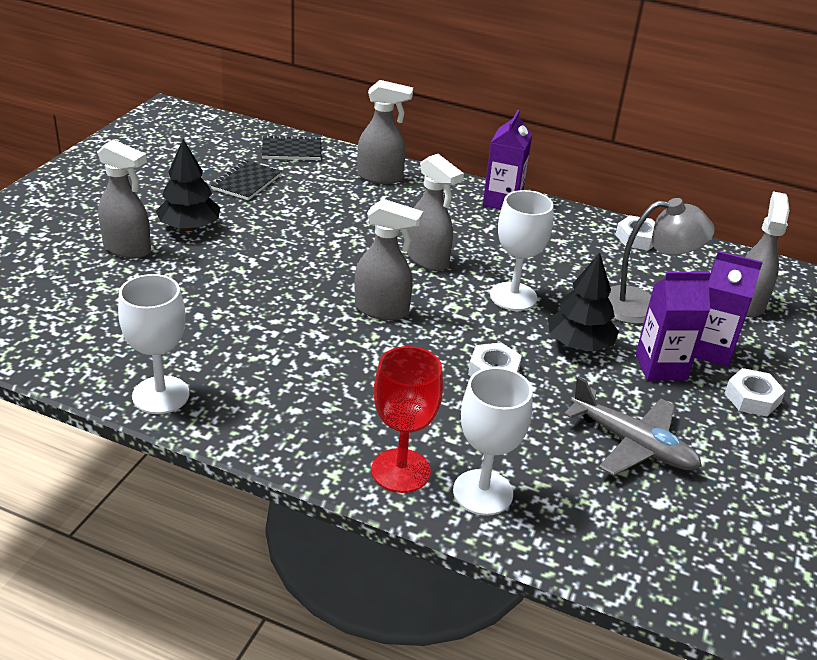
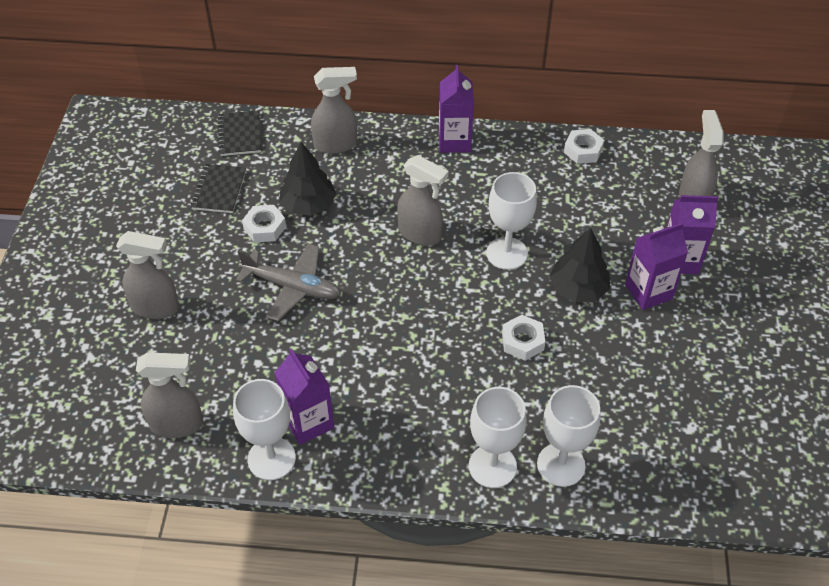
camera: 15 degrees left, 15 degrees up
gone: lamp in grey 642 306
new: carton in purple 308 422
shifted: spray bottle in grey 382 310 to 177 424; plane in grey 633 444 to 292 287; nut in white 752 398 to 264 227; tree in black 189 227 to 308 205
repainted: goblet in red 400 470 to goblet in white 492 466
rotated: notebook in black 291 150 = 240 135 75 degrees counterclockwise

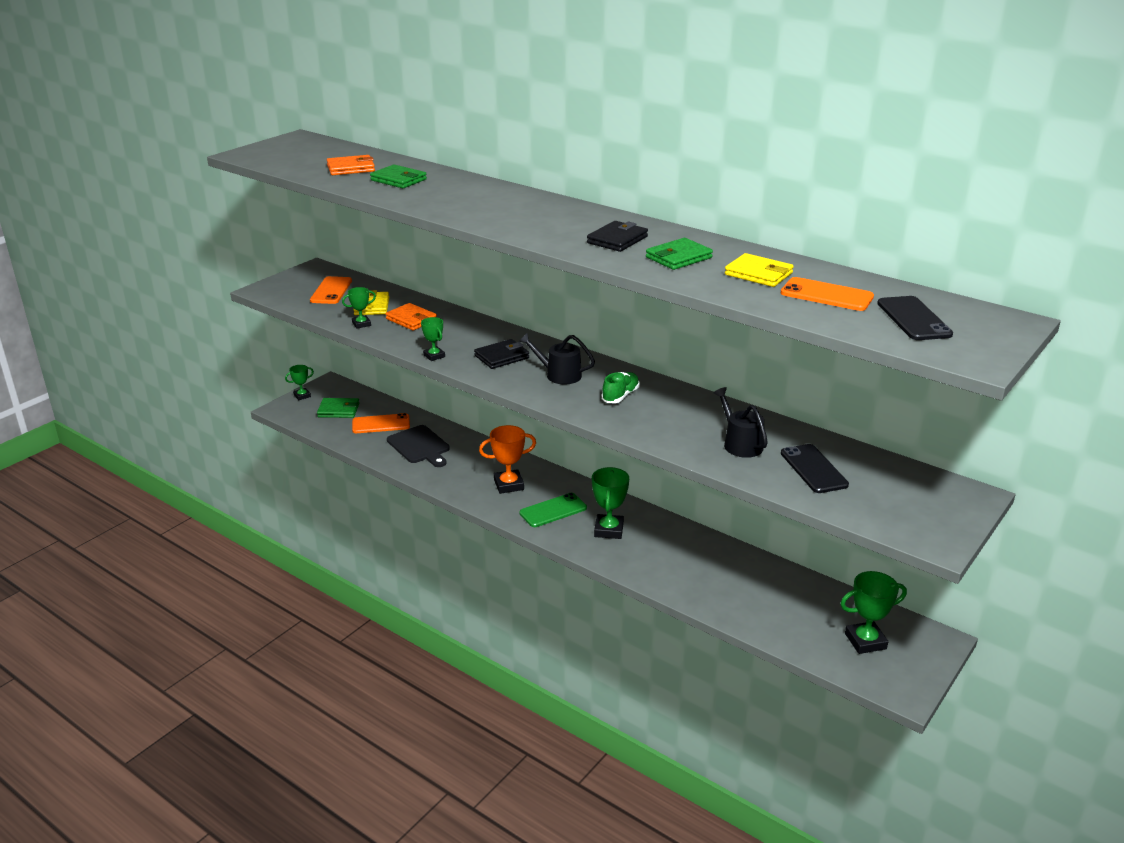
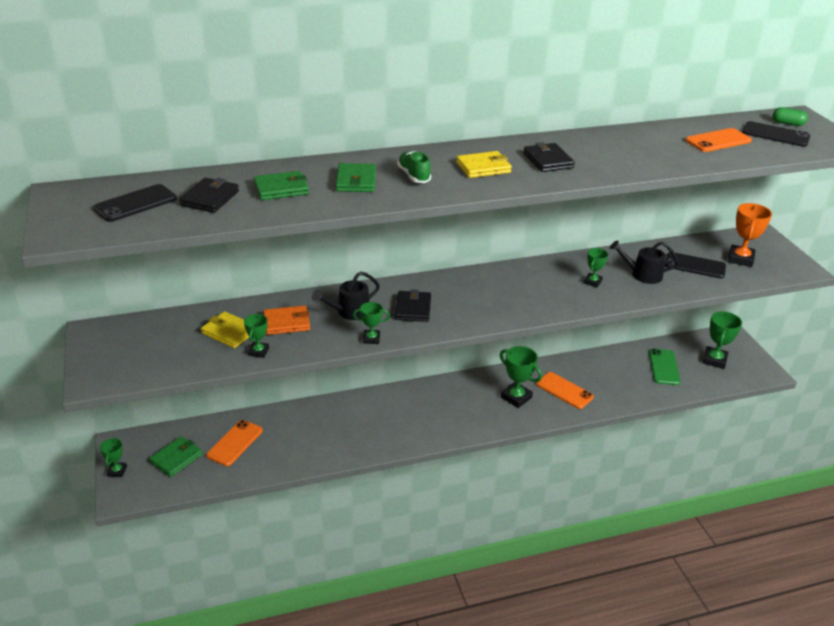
camera: 55 degrees left, 5 degrees up
gone: cutting board in black 420 446
new: phone in black 135 203; trophy in green 592 282; capsule in green 787 123
shifted: watering can in black 559 375 to 349 312; wallet in green 678 257 to 356 181; shoe in green 620 396 to 414 176; wallet in yellow 758 274 to 483 167; phone in orange 331 291 to 564 390; phone in green 553 510 to 664 367; trophy in orange 509 485 to 740 259
repainted: wallet in orange 351 168 to wallet in black 209 198

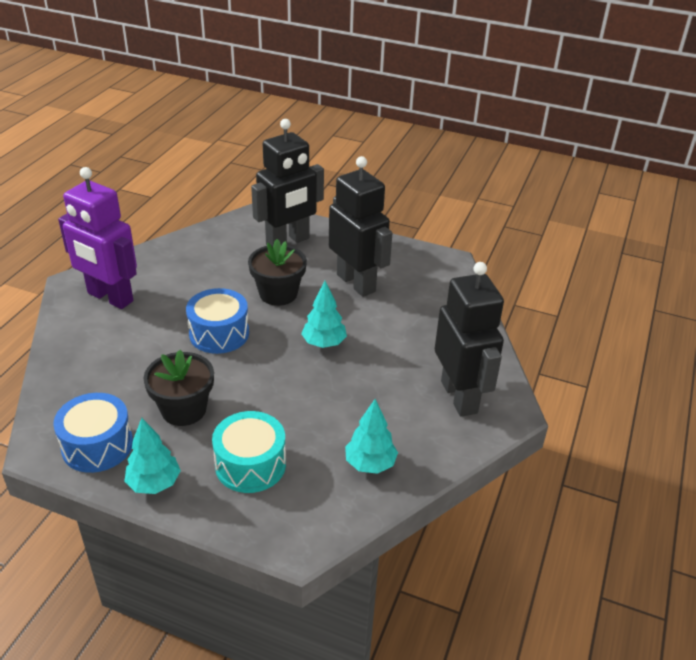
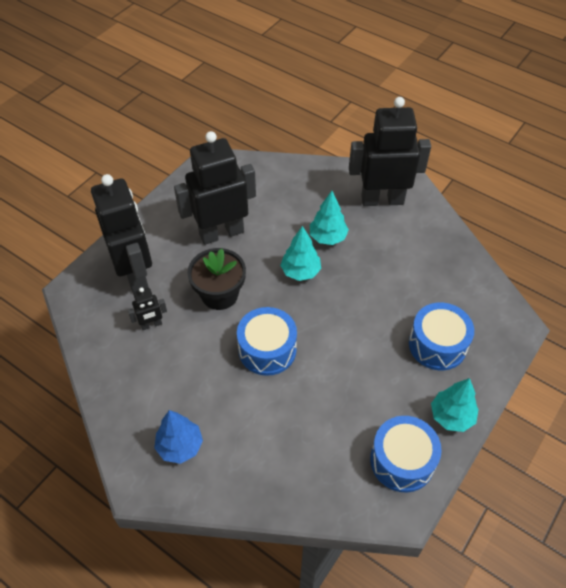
camera: 75 degrees left, 15 degrees up
gone: flower pot in black 183 409
new: robot in black 151 325
shifted: tree in turquoise 370 464 to 327 237
swapped: robot in purple 110 297 to tree in blue 180 446
repainted: drum in turquoise 250 464 to drum in blue 437 345

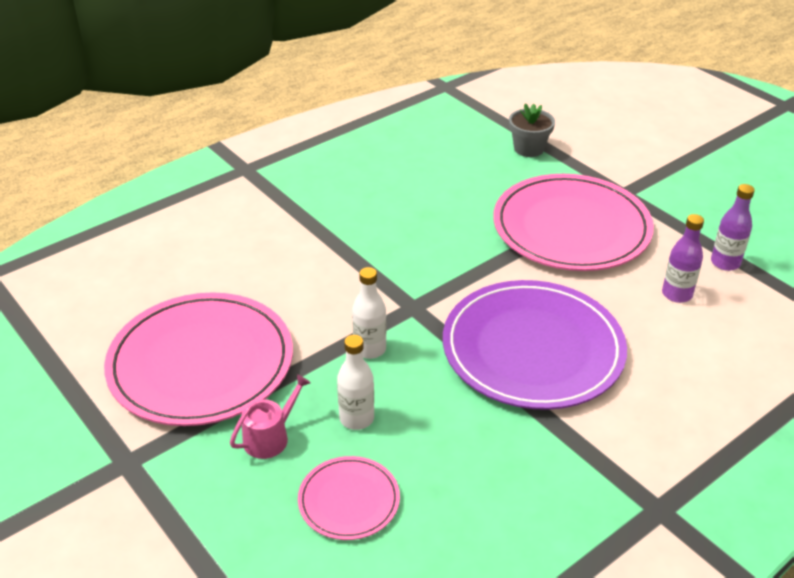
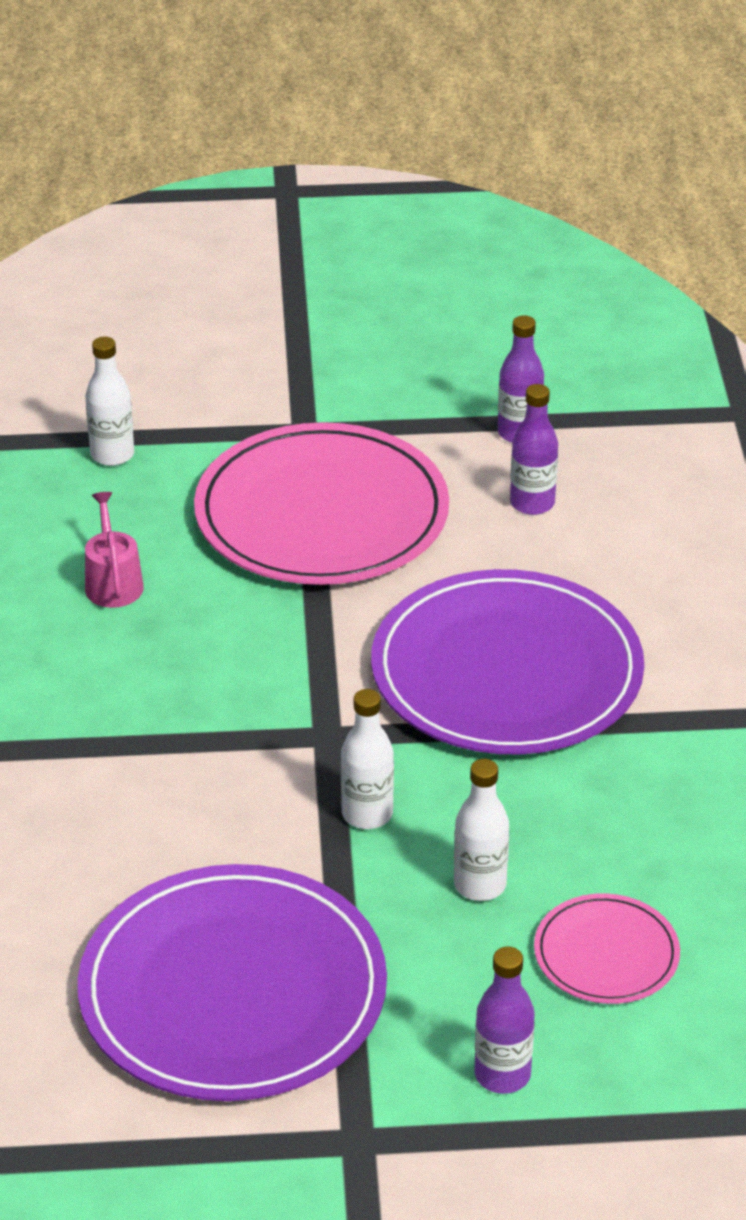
camera: 55 degrees left, 0 degrees up
new: bottle in purple 502 1074
shifted: watering can in pink 270 437 to 113 582
swapped: flower pot in grey 529 148 to bottle in white 112 455
repainted: plate in pink 201 363 to plate in purple 233 991

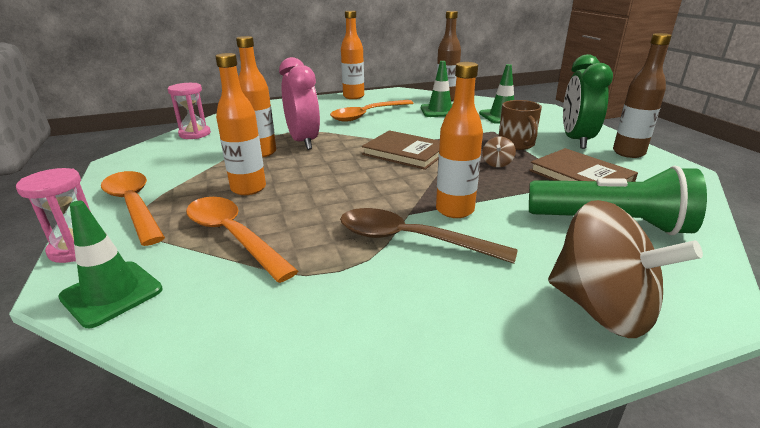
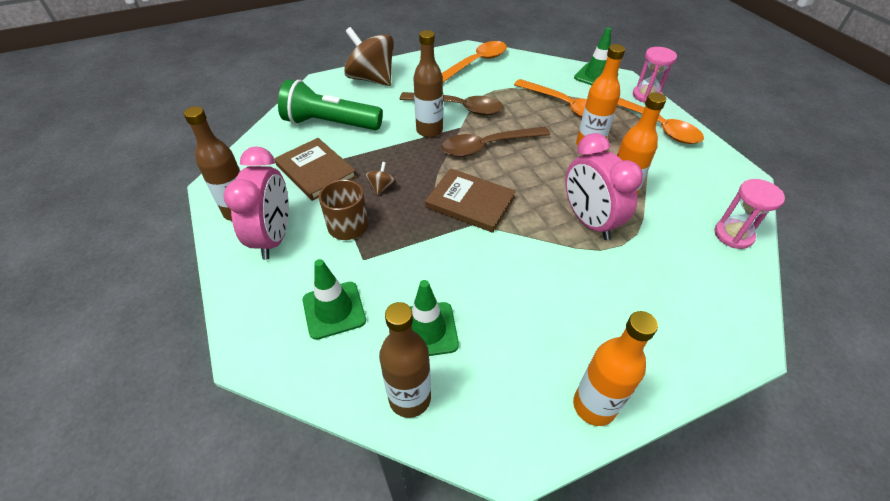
camera: 175 degrees right, 20 degrees up
new: spoon in brown 487 146
shifted: spoon in orange 367 115 to 476 63
repainted: clock in green 576 140 to clock in pink 274 237; bottle in orange 454 210 to bottle in brown 429 131

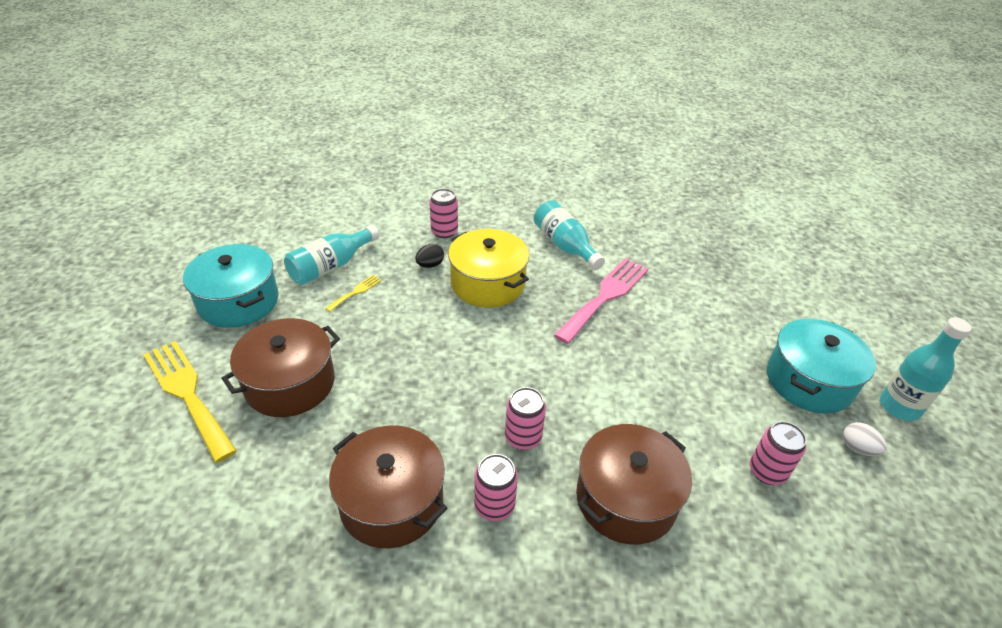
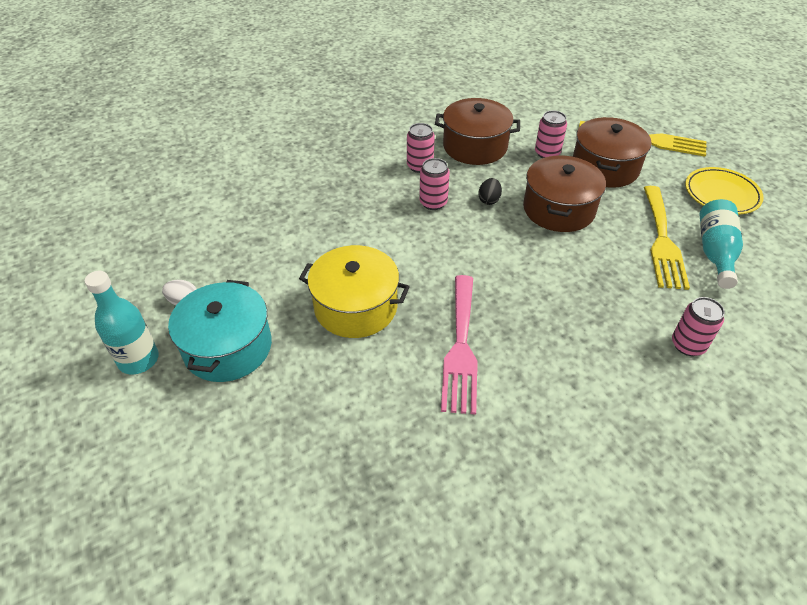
camera: 150 degrees right, 5 degrees up
gone: bottle in turquoise 564 245
shifted: pot in yellow 487 283 to 356 307; egg in black 430 265 to 489 200; pot in brown 626 498 to 559 209; can in pink 767 471 to 547 153
swapped: pot in turquoise 238 301 to plate in yellow 721 194
scaled: fork in yellow 356 292 = 662 241 x2.26

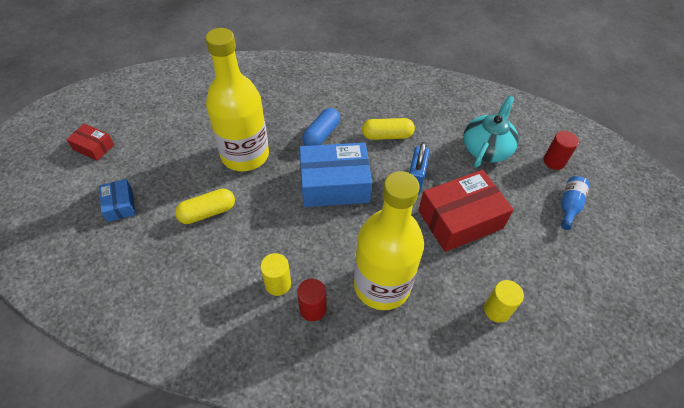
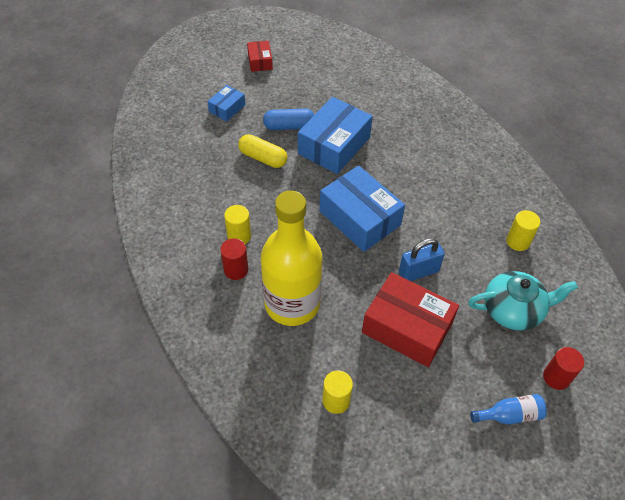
camera: 55 degrees right, 0 degrees up
gone: capsule in yellow 387 136
new: cylinder in yellow 518 241
shifted: capsule in blue 321 135 to 289 126
swapped: bottle in yellow 245 155 to box in blue 334 145

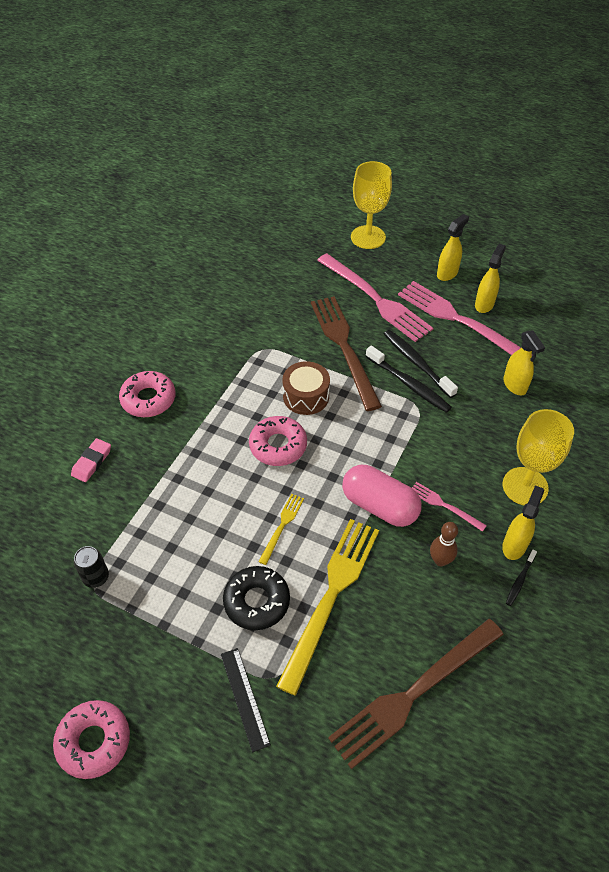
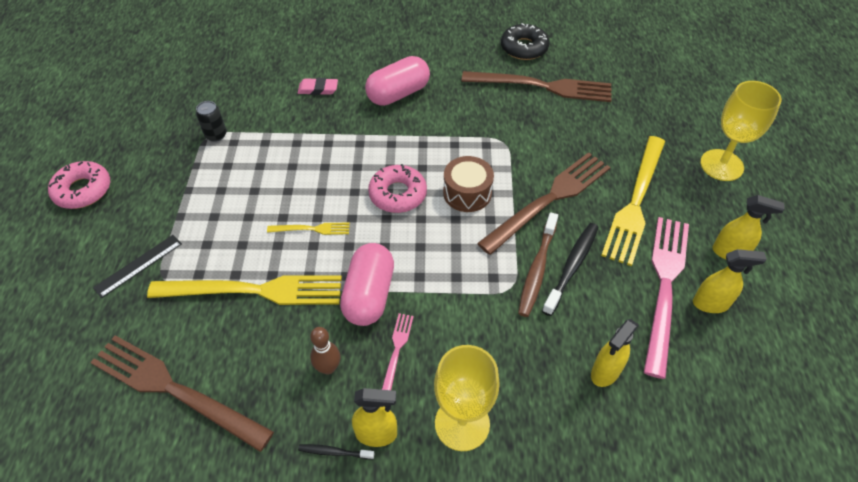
camera: 65 degrees right, 0 degrees up
new: fork in brown 542 86
shifted: donut in black 257 601 to 524 48
swapped: donut in pink 148 399 to capsule in pink 398 94
repainted: toothbrush in black 409 384 to toothbrush in brown 537 269; fork in pink 375 299 to fork in yellow 635 202

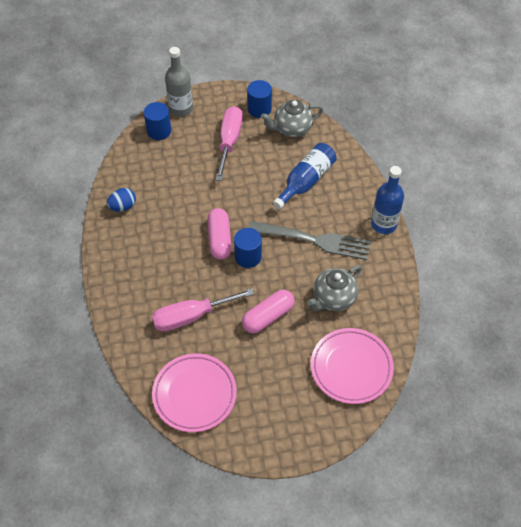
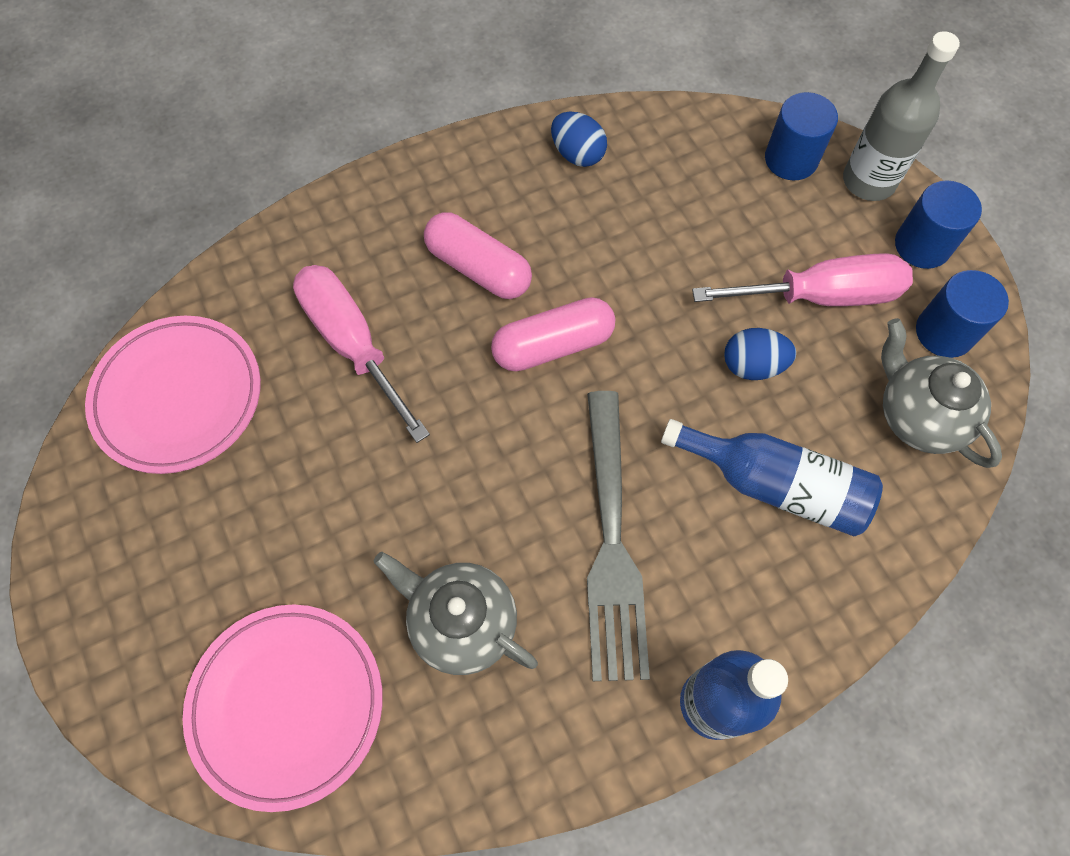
camera: 75 degrees right, 10 degrees up
new: egg in blue 752 365
shifted: capsule in pink 268 316 to 478 268; cylinder in blue 248 256 to 922 245

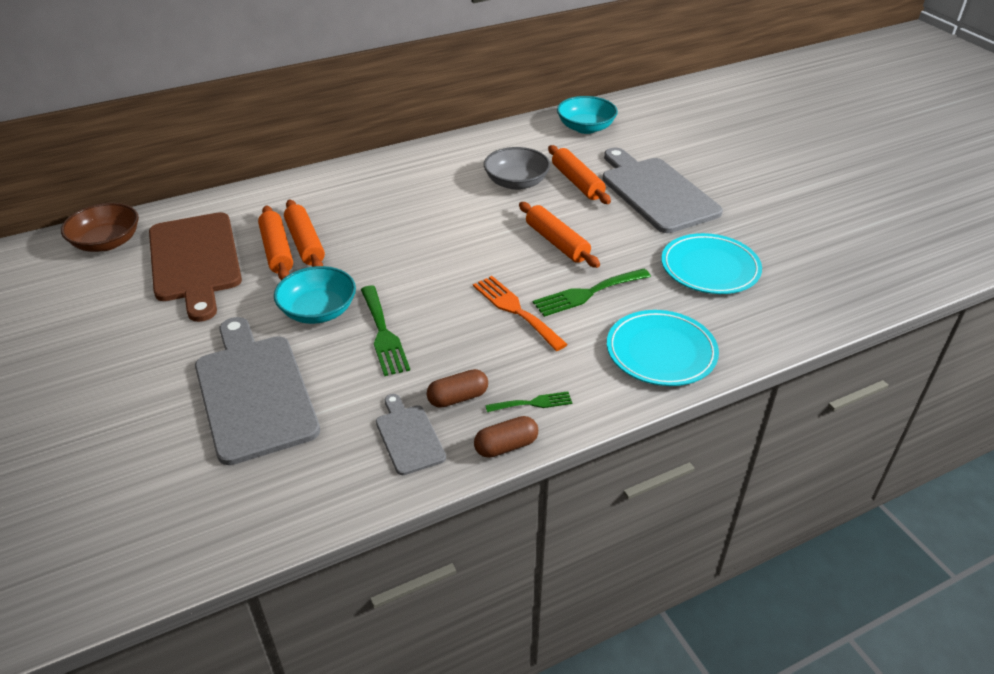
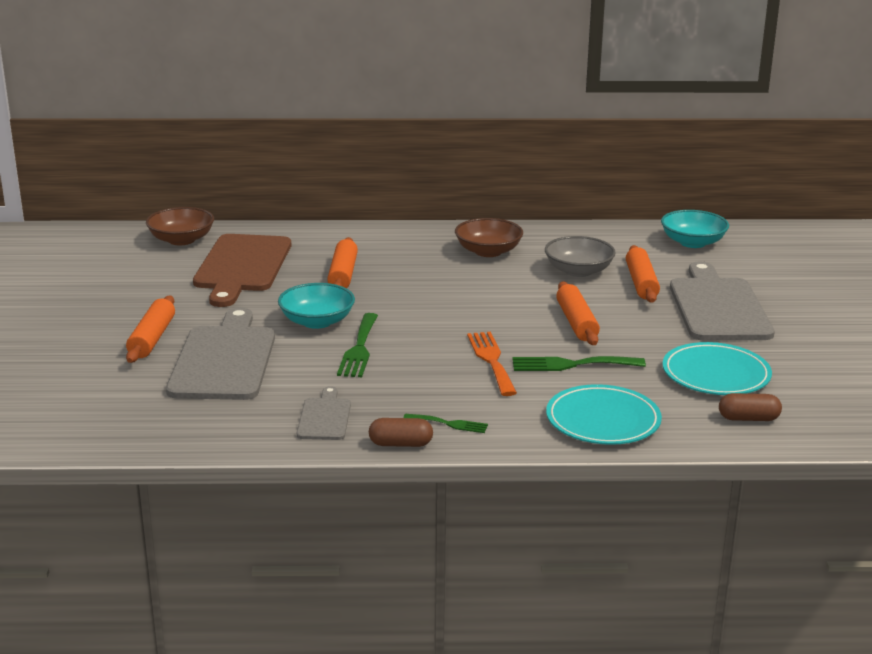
camera: 25 degrees right, 15 degrees down
new: bowl in brown 488 251
shifted: rolling pin in orange 277 251 to 152 338; capsule in brown 458 398 to 748 418

